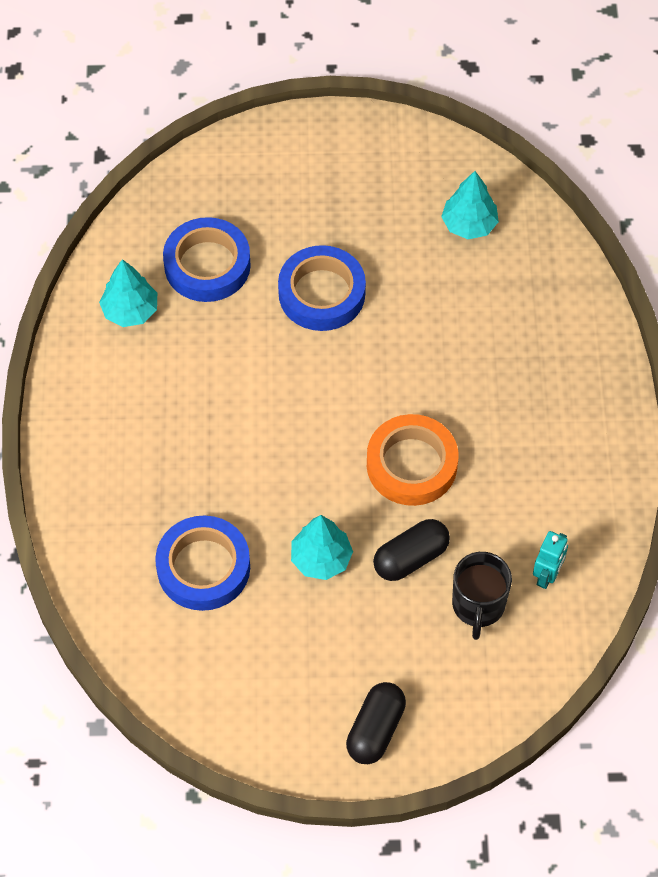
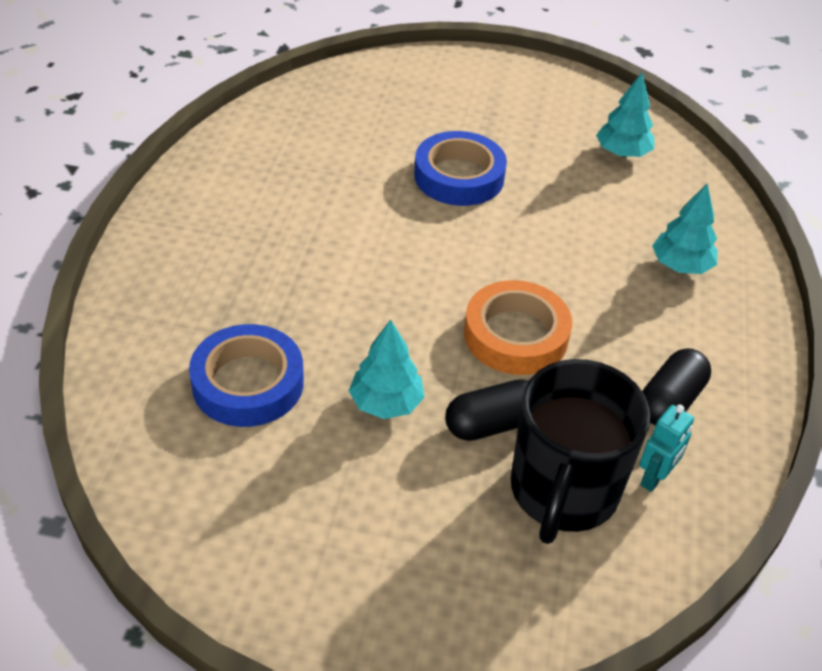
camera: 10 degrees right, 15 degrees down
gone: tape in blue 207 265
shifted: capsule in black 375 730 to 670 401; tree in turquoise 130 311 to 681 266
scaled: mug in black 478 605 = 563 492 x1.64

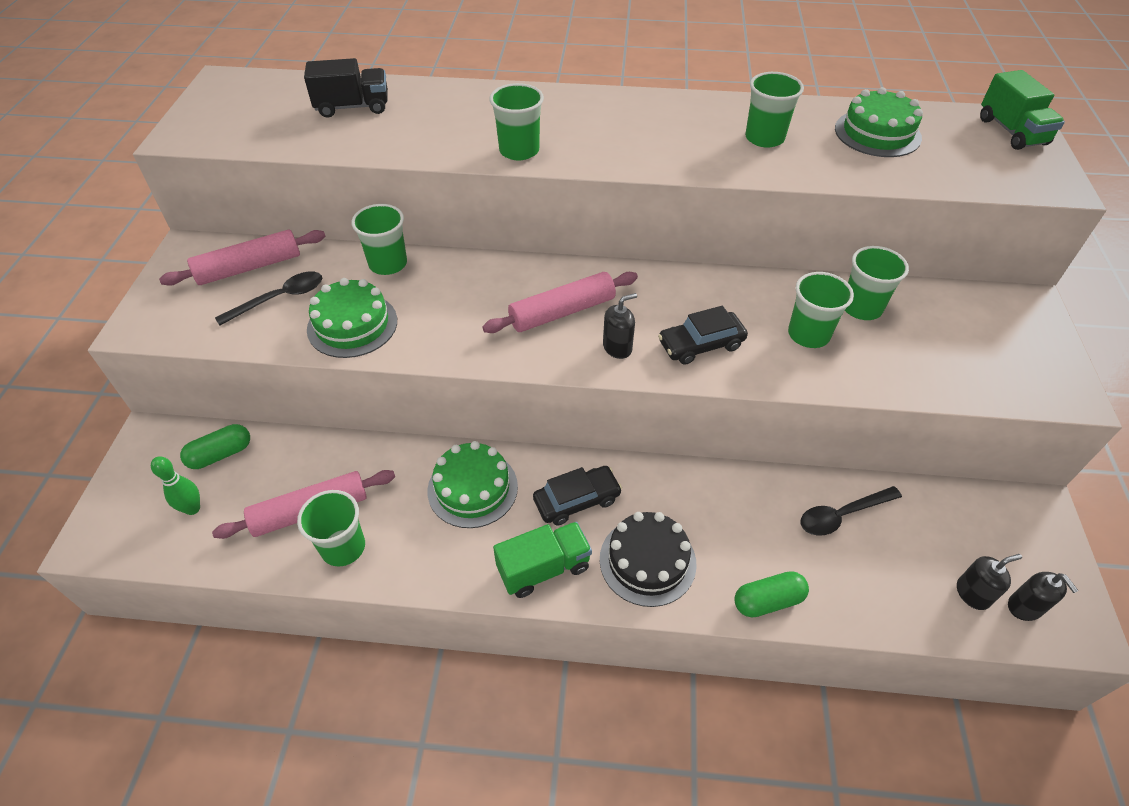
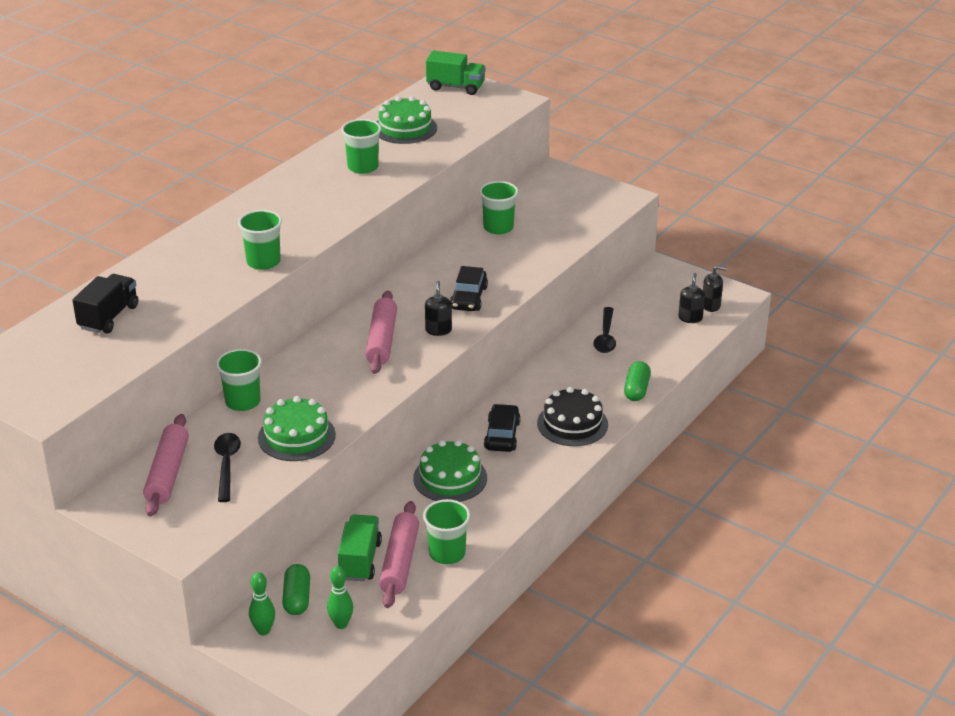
camera: 60 degrees left, 15 degrees down
gone: cup in green 808 334
new: bowling pin in green 263 630
shifted: truck in green 543 568 to 360 560

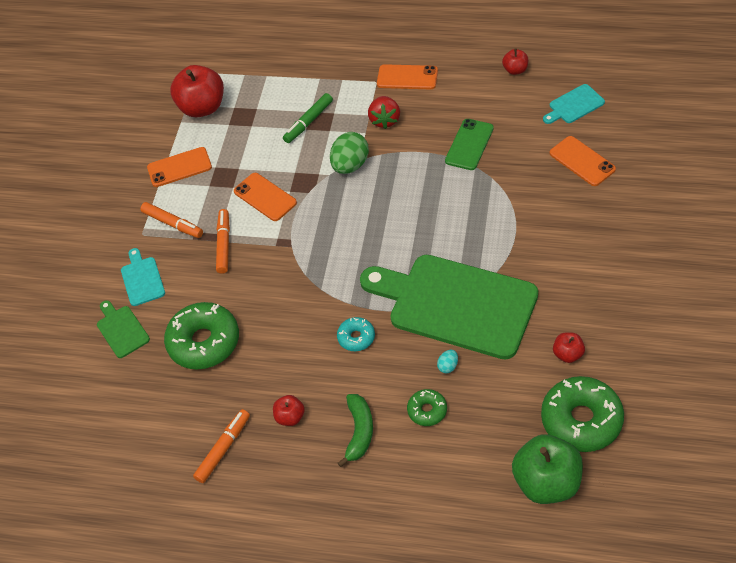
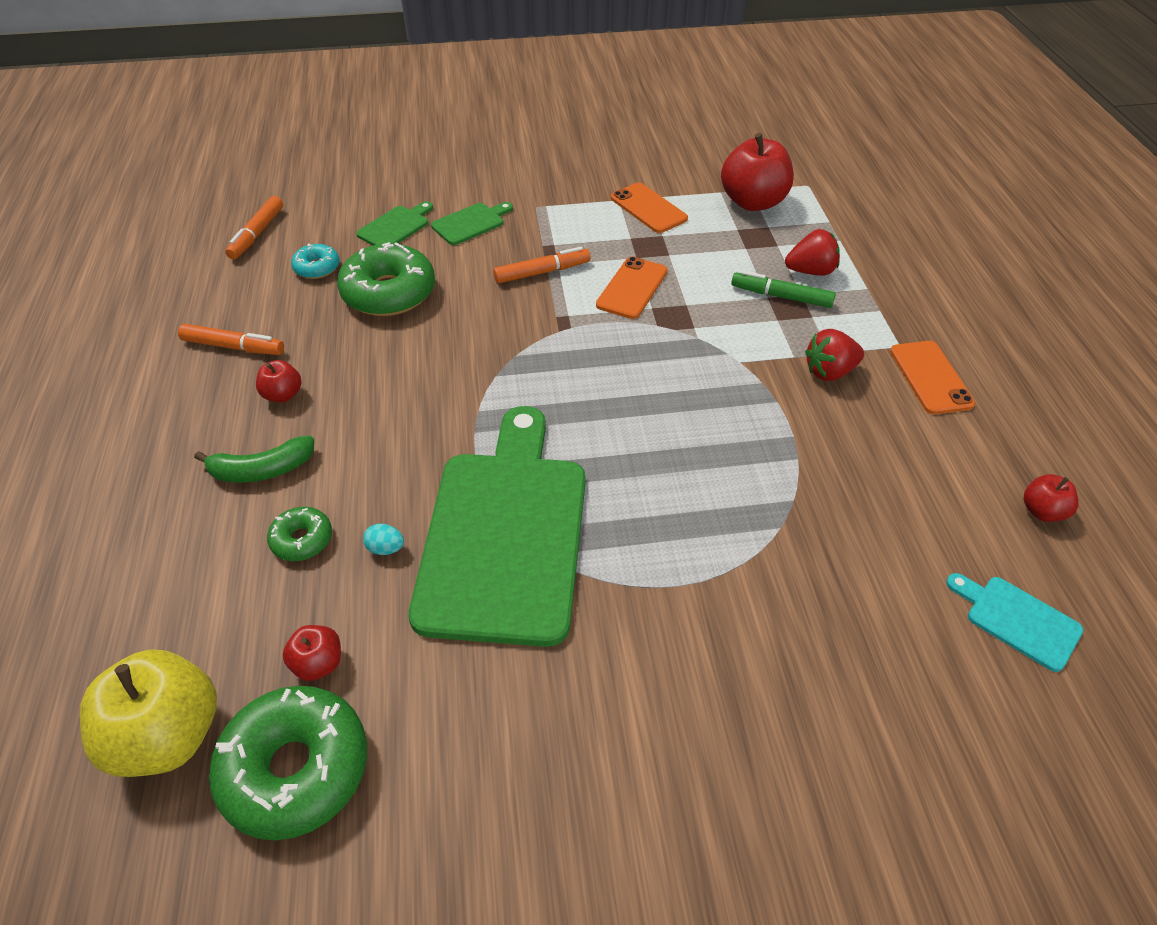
camera: 65 degrees right, 5 degrees down
gone: egg in green 350 165; phone in green 469 144; phone in orange 582 161
new: strawberry in red 810 271
shifted: marker in orange 173 224 to 257 234; apple in red 568 354 to 318 663; donut in turquoise 356 337 to 317 268
repainted: apple in green 546 482 to apple in yellow 168 735; cutting board in turquoise 142 279 to cutting board in green 471 223

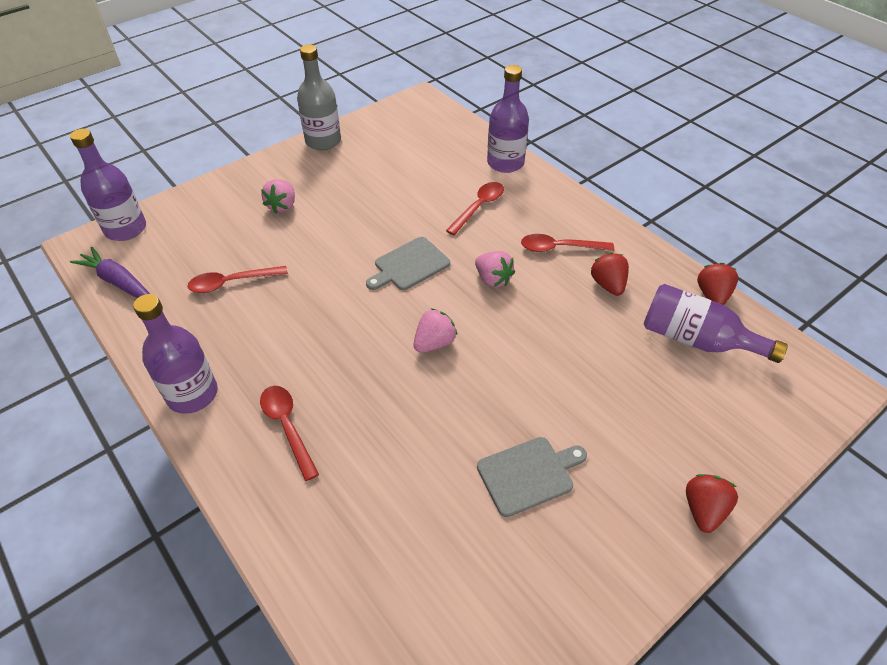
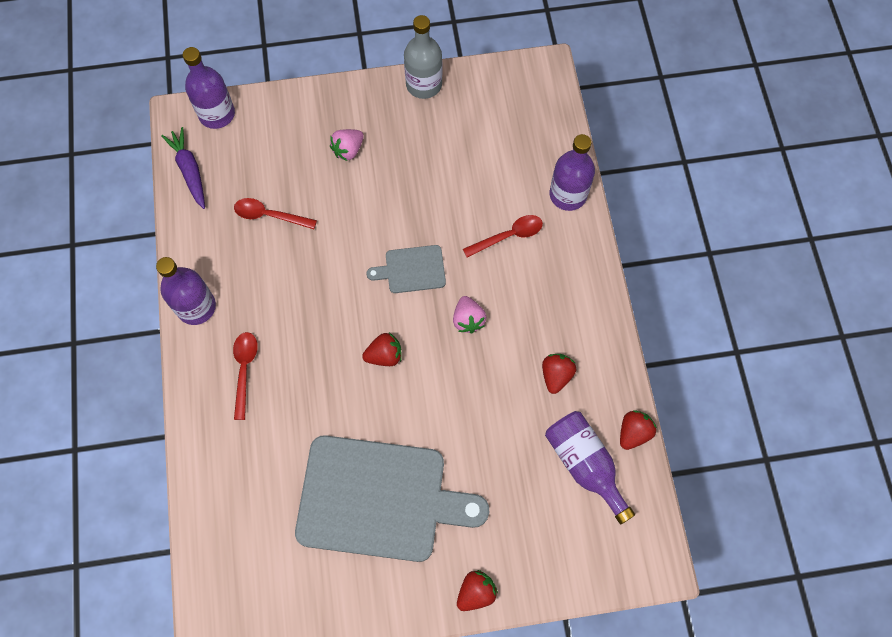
camera: 30 degrees right, 20 degrees up
gone: spoon in red 559 248
repainted: strawberry in pink 434 343 to strawberry in red 384 355
scaled: cutting board in grey 528 474 = 379 499 x2.21

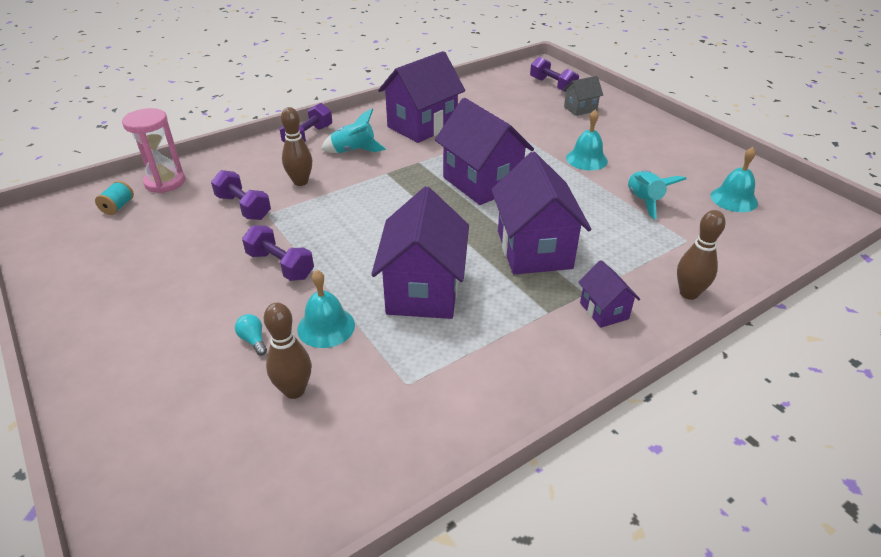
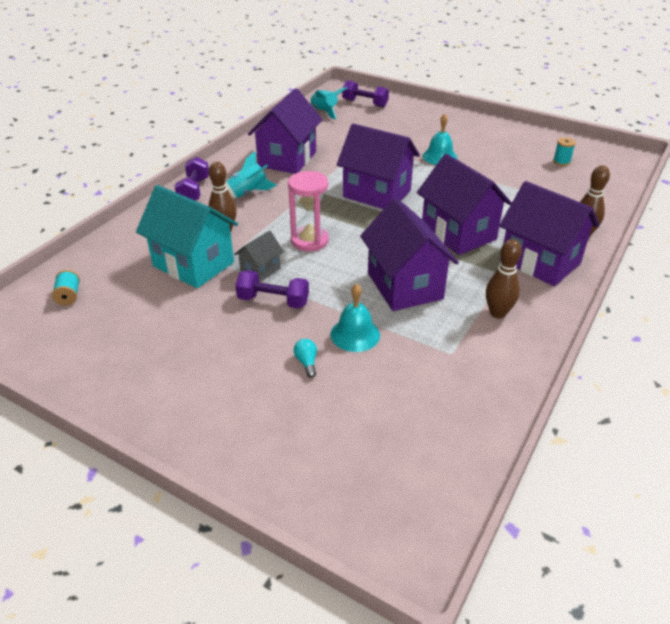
camera: 25 degrees left, 0 degrees up
shifted: house in grey 580 109 to 260 270; hourglass in pink 165 182 to 309 241; rocket in turquoise 644 202 to 324 112; bowling pin in brown 294 390 to 497 313
swapped: dumbbell in purple 243 207 to house in turquoise 193 264; bell in turquoise 734 199 to spool in turquoise 561 162
rotated: light bulb in turquoise 253 340 = 306 362 45 degrees clockwise
scaled: house in purple 604 311 = 540 262 x2.03

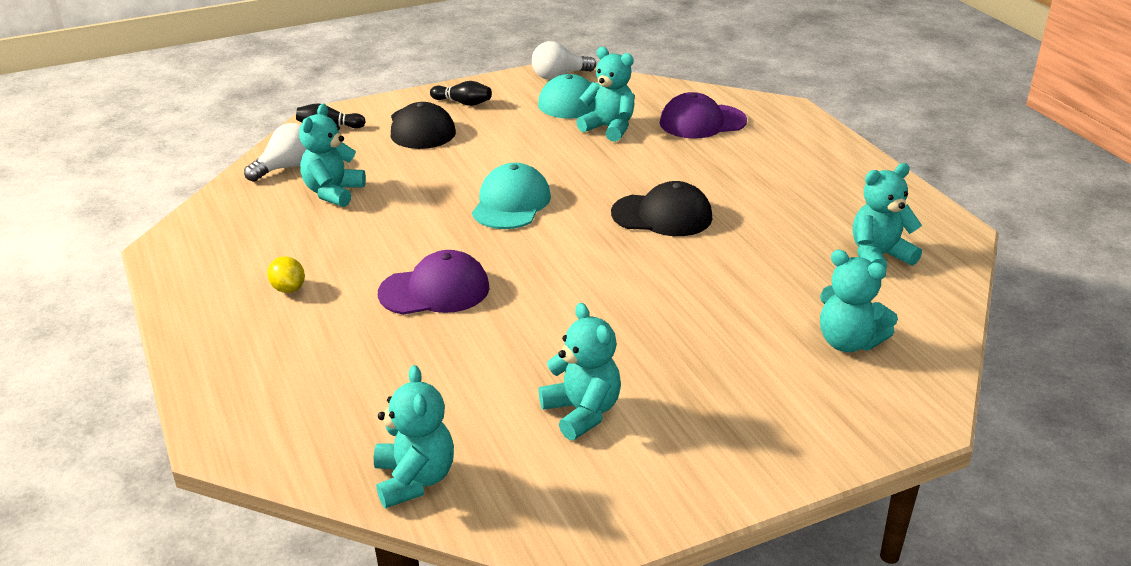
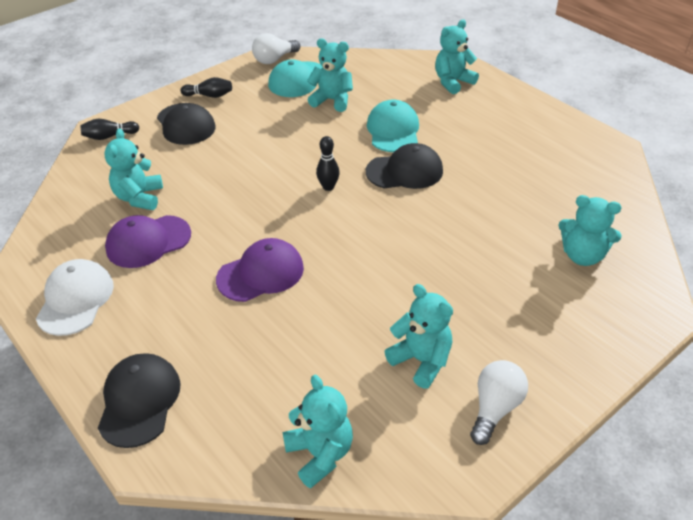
camera: 15 degrees left, 10 degrees up
gone: lemon in yellow 288 289
new: cap in white 75 299; cap in black 139 401; bowling pin in black 328 187
shifted: cap in purple 702 122 to 148 241; cap in turquoise 511 203 to 393 130; teddy bear in turquoise 878 256 to 453 82; light bulb in white 286 167 to 495 408

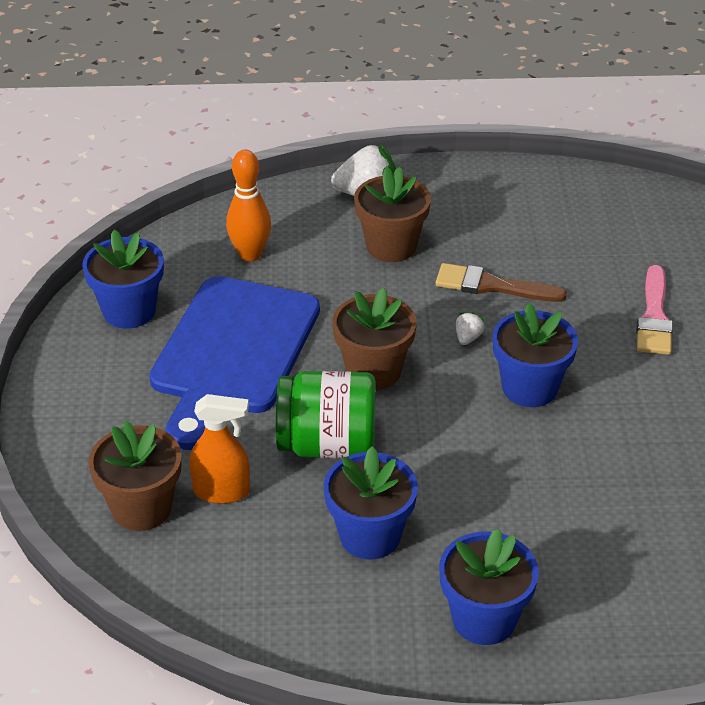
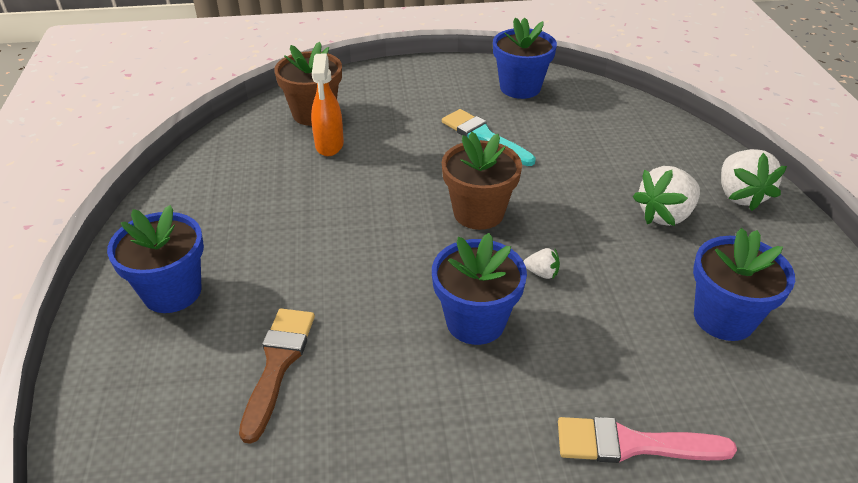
camera: 85 degrees right, 0 degrees up
gone: bowling pin in orange 250 254; jar in green 327 444
shifted: brush in brown 492 286 to 278 365; flower pot in blue 370 536 to 723 318
swapped: cutting board in blue 232 353 to brush in turquoise 484 137; flower pot in brown 391 246 to strawberry in white 665 215

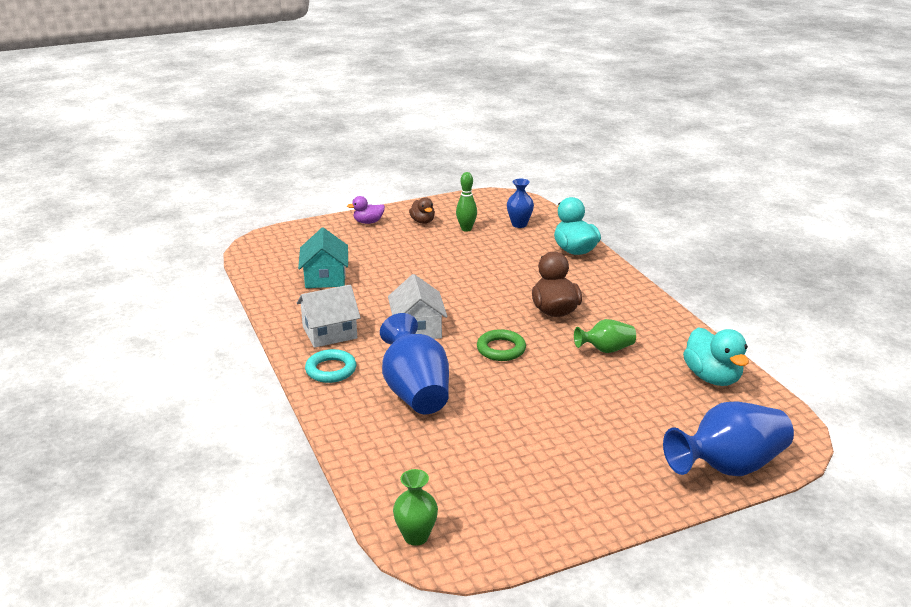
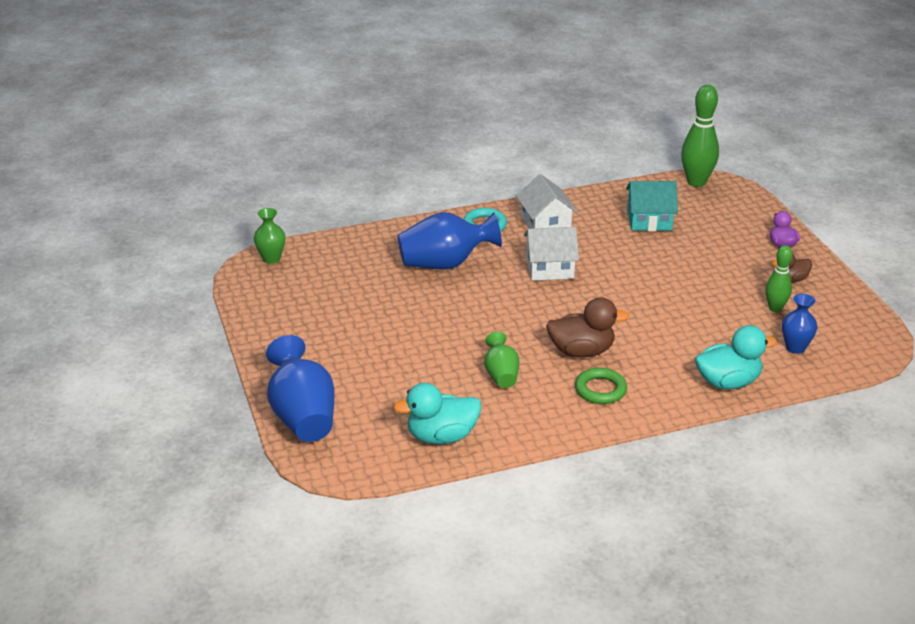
camera: 95 degrees right, 5 degrees up
new: bowling pin in green 696 182
shifted: ring in green 501 349 to 600 390

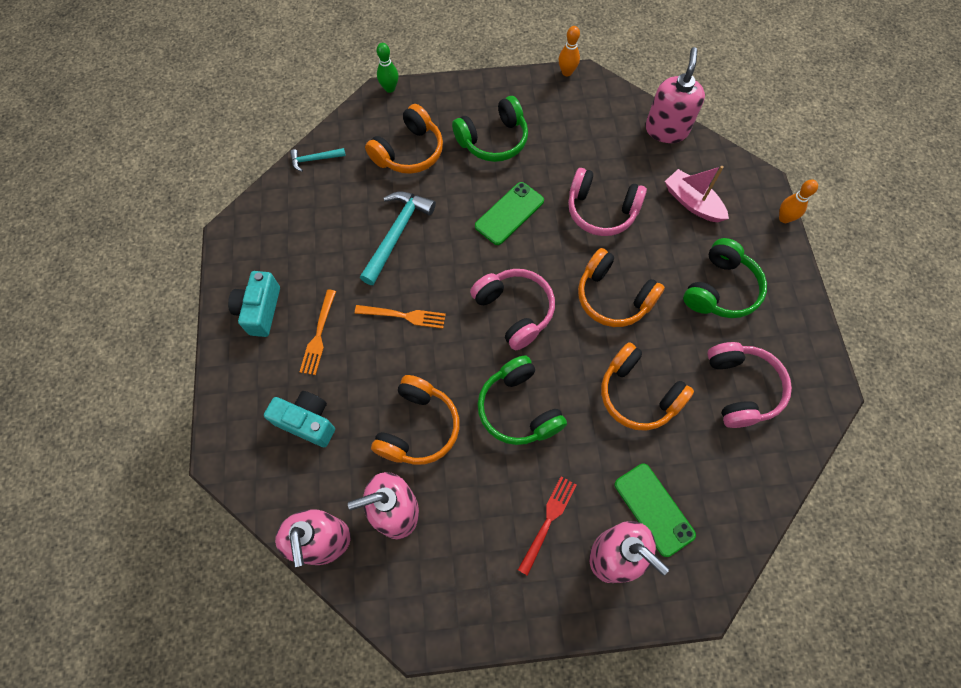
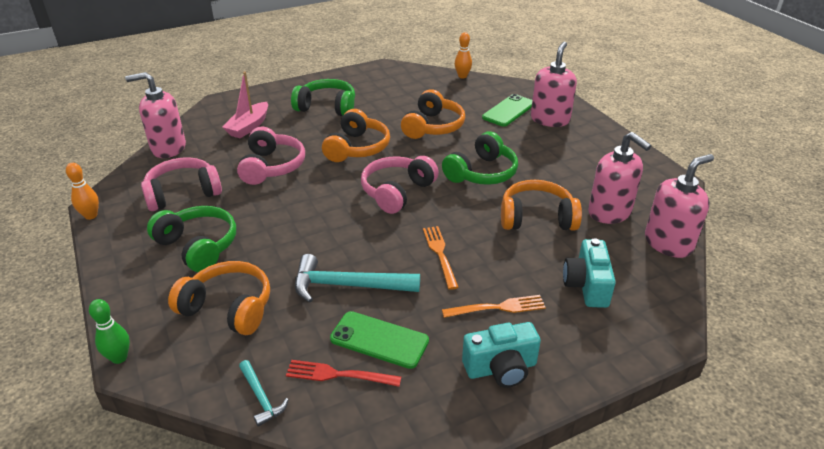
camera: 110 degrees left, 30 degrees down
shifted: headphones in pink 740 388 to 183 193; fork in red 548 521 to 338 375; phone in green 509 213 to 379 340; bowling pin in orange 784 218 to 462 76

